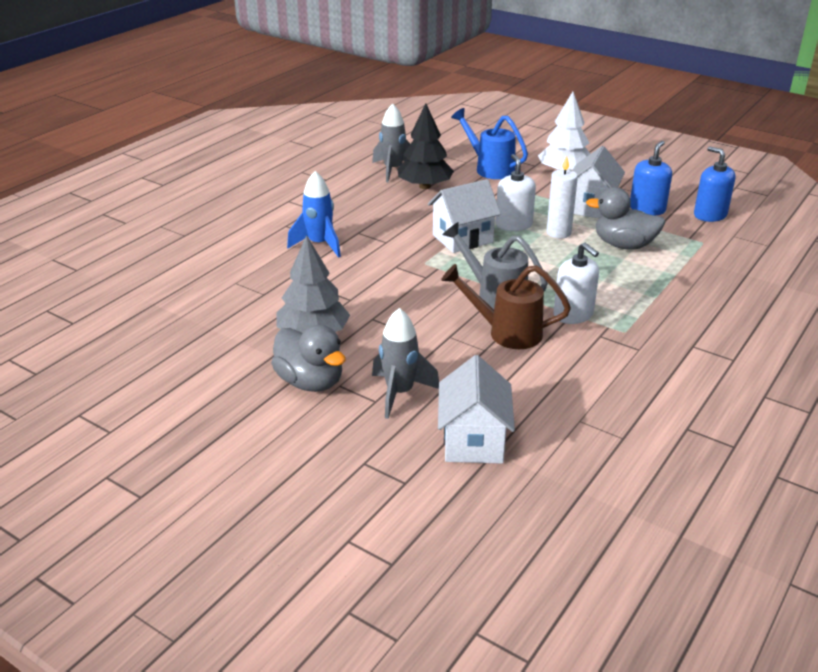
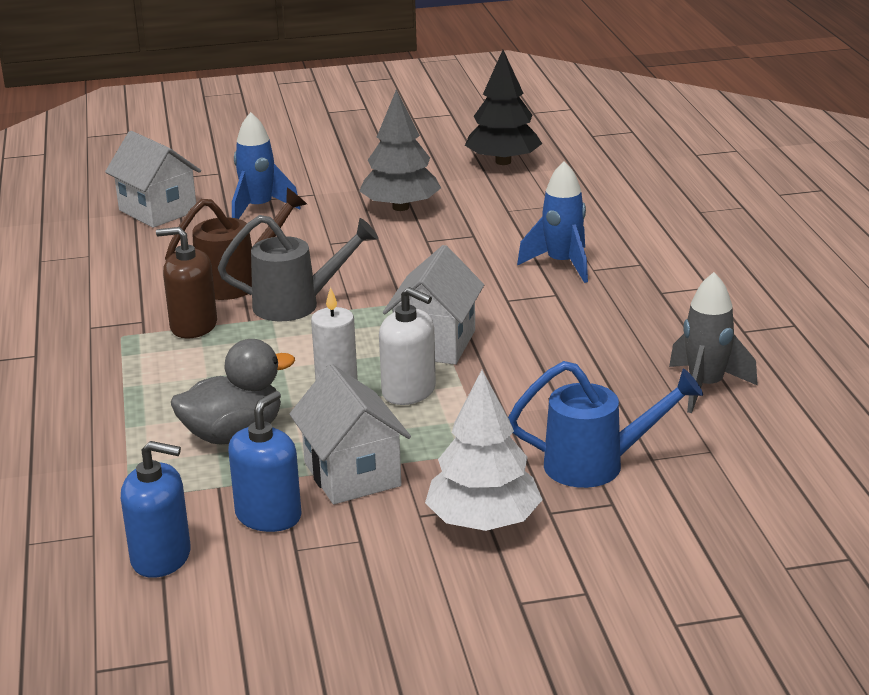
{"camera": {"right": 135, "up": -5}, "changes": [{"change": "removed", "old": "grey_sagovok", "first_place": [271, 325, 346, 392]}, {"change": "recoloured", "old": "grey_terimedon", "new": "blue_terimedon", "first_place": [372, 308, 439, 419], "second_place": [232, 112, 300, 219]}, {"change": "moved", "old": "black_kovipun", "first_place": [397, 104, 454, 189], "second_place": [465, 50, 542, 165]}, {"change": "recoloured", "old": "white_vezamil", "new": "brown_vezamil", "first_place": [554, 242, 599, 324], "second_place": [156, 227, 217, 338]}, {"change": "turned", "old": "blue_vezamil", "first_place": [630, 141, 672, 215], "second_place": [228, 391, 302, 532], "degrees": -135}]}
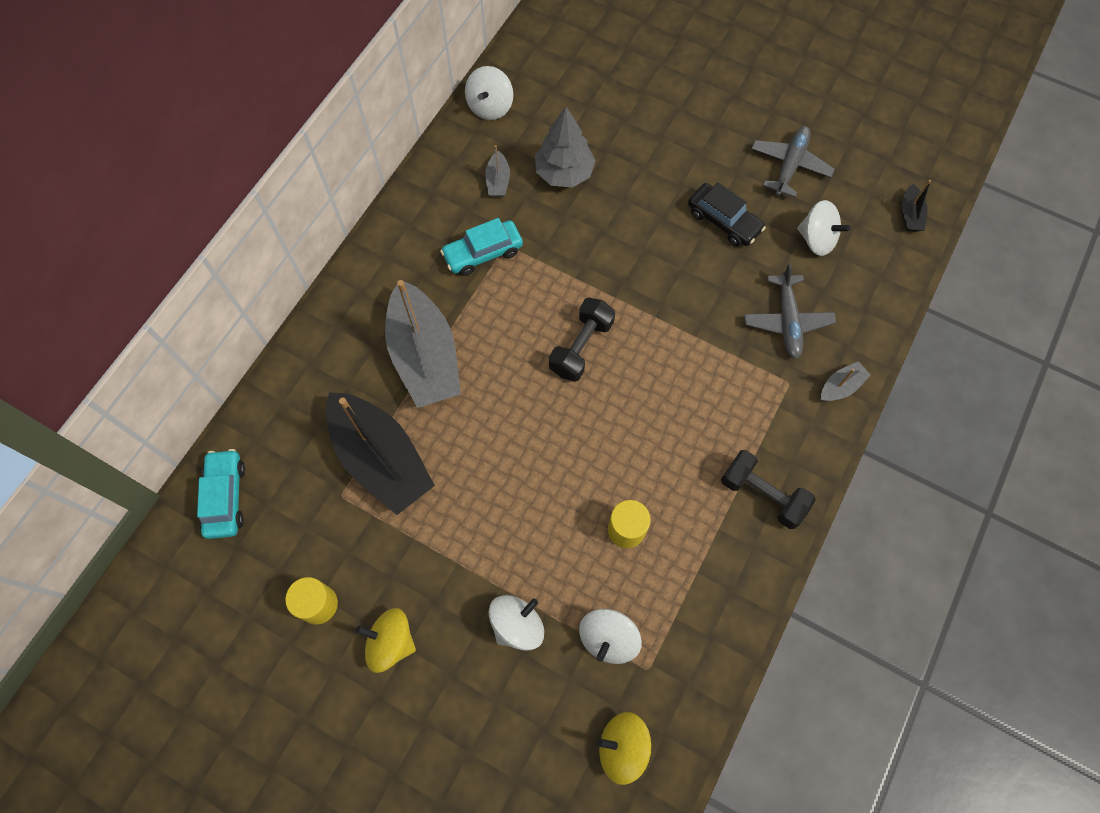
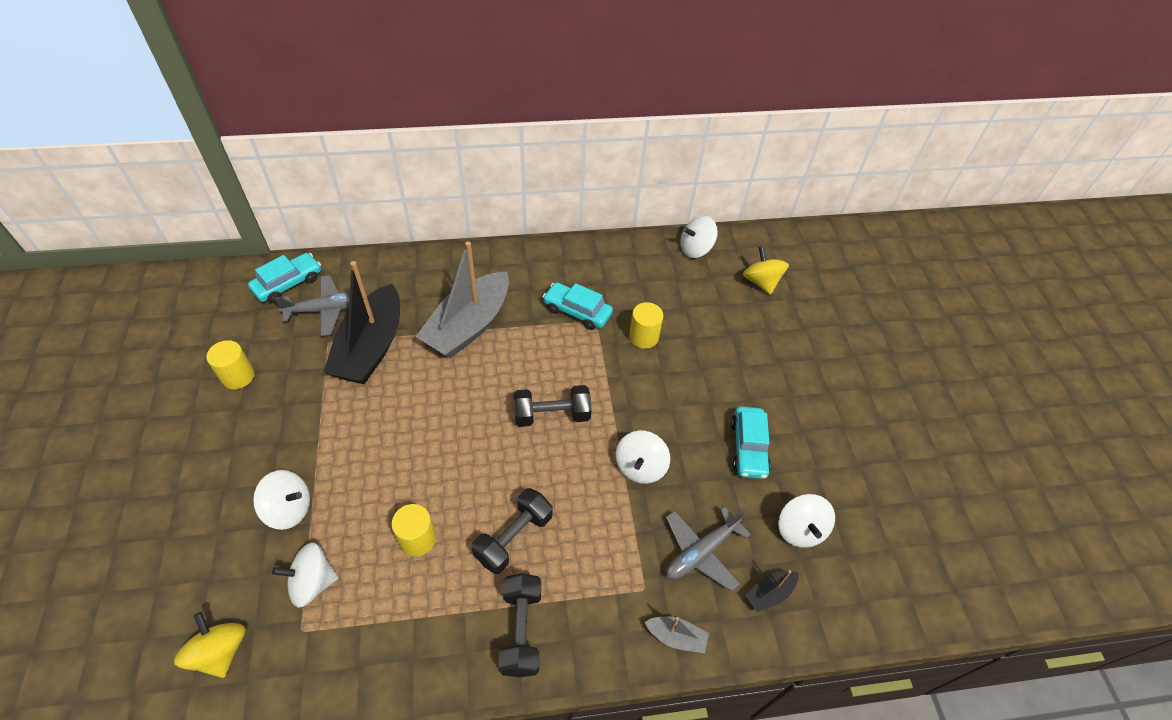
{"camera": {"right": 50, "up": -15}, "changes": [{"change": "moved", "old": "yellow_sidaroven", "first_place": [356, 608, 416, 673], "second_place": [743, 246, 789, 295]}, {"change": "removed", "old": "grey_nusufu", "first_place": [485, 145, 510, 197]}, {"change": "removed", "old": "grey_kovipun", "first_place": [535, 107, 596, 187]}, {"change": "recoloured", "old": "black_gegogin", "new": "turquoise_gegogin", "first_place": [688, 182, 766, 246], "second_place": [731, 406, 771, 479]}, {"change": "moved", "old": "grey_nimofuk", "first_place": [751, 126, 835, 197], "second_place": [274, 275, 350, 336]}, {"change": "moved", "old": "black_nusufu", "first_place": [902, 180, 931, 232], "second_place": [745, 570, 798, 612]}, {"change": "added", "new": "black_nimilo", "second_place": [472, 488, 553, 574]}, {"change": "added", "new": "white_sidaroven", "second_place": [616, 431, 670, 484]}, {"change": "added", "new": "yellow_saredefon", "second_place": [629, 302, 663, 349]}]}
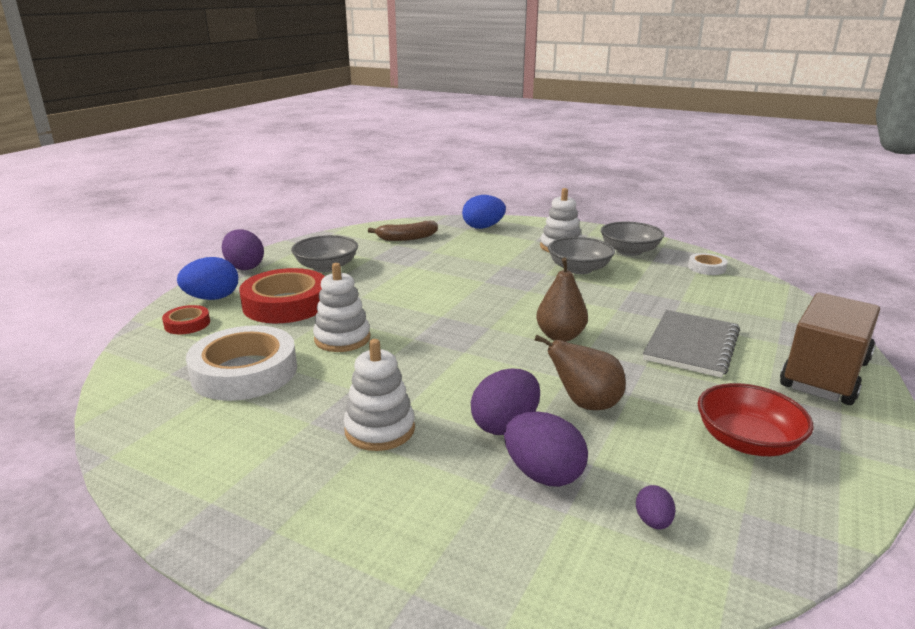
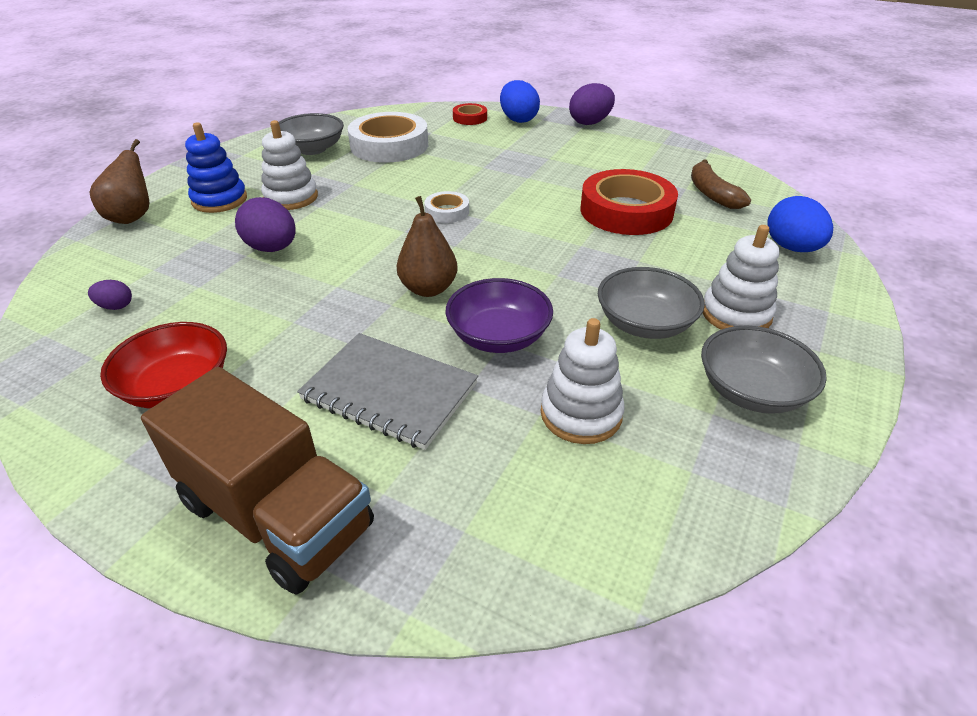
{"camera": {"right": 90, "up": 15}, "changes": [{"change": "moved", "old": "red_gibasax", "first_place": [239, 268, 325, 323], "second_place": [580, 169, 678, 235]}, {"change": "moved", "old": "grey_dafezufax", "first_place": [291, 235, 358, 272], "second_place": [279, 113, 344, 155]}, {"change": "moved", "old": "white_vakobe", "first_place": [313, 263, 370, 352], "second_place": [541, 318, 625, 444]}, {"change": "removed", "old": "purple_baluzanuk", "first_place": [504, 411, 588, 487]}, {"change": "moved", "old": "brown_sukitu", "first_place": [534, 335, 626, 410], "second_place": [90, 139, 149, 224]}, {"change": "moved", "old": "white_gibasax", "first_place": [688, 253, 728, 275], "second_place": [424, 191, 469, 223]}, {"change": "added", "new": "blue_vakobe", "second_place": [185, 122, 247, 213]}, {"change": "added", "new": "purple_dafezufax", "second_place": [445, 278, 553, 353]}]}
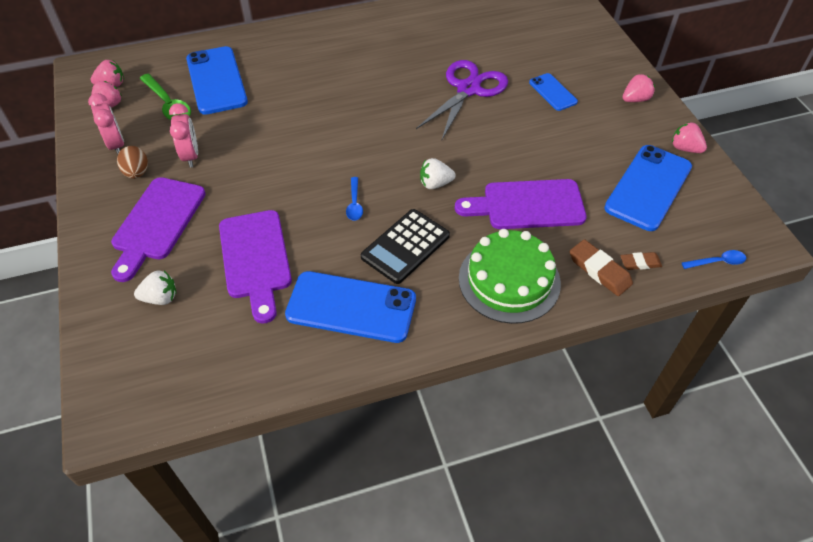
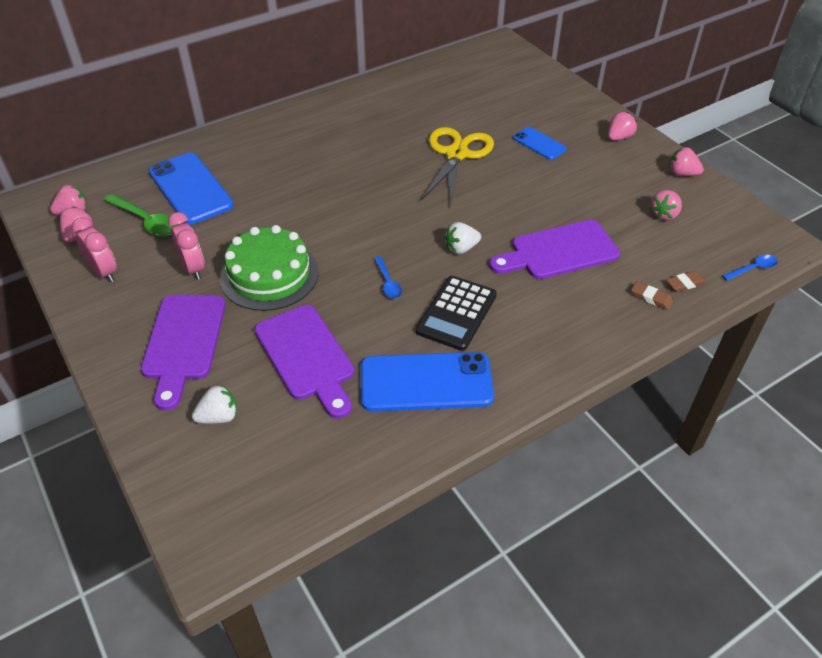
{"camera": {"right": -15, "up": -5}, "changes": [{"change": "removed", "old": "brown_baluzanuk", "first_place": [117, 146, 148, 179]}, {"change": "recoloured", "old": "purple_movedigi", "new": "yellow_movedigi", "first_place": [416, 60, 508, 139], "second_place": [421, 127, 494, 203]}, {"change": "moved", "old": "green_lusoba", "first_place": [459, 229, 561, 324], "second_place": [220, 225, 319, 311]}, {"change": "resized", "old": "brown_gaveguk", "first_place": [570, 239, 633, 296], "second_place": [631, 281, 673, 310], "factor": 0.62}, {"change": "replaced", "old": "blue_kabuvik", "new": "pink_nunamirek", "first_place": [604, 145, 692, 231], "second_place": [650, 190, 682, 220]}]}
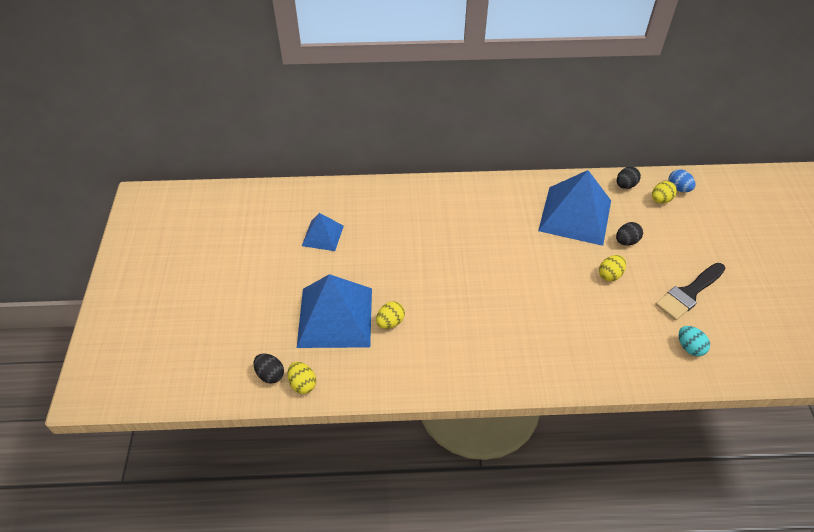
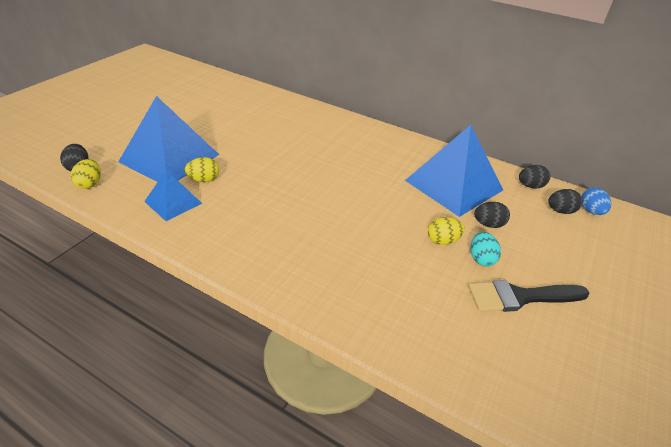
{"camera": {"right": 30, "up": -10}, "changes": [{"change": "moved", "old": "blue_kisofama", "first_place": [302, 213, 344, 251], "second_place": [144, 170, 202, 221]}, {"change": "recoloured", "old": "yellow_baluzanuk", "new": "black_baluzanuk", "first_place": [652, 181, 677, 204], "second_place": [548, 189, 583, 214]}, {"change": "moved", "old": "turquoise_baluzanuk", "first_place": [679, 326, 710, 356], "second_place": [471, 232, 501, 267]}]}
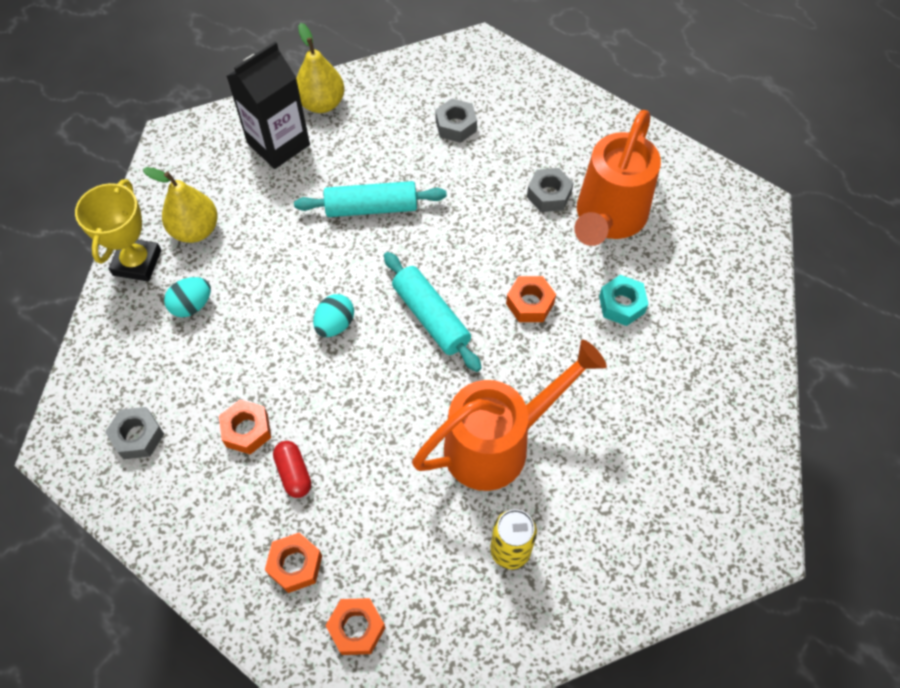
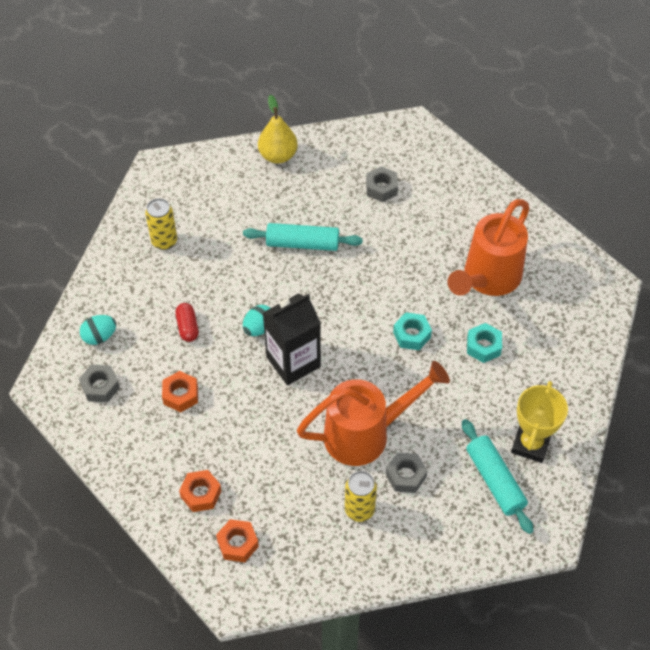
{"camera": {"right": 10, "up": -5}, "changes": [{"change": "moved", "old": "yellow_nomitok", "first_place": [75, 179, 161, 281], "second_place": [511, 381, 568, 463]}, {"change": "replaced", "old": "yellow_sukitu", "new": "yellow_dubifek", "first_place": [143, 167, 218, 243], "second_place": [145, 198, 177, 250]}, {"change": "moved", "old": "turquoise_baluzanuk", "first_place": [164, 277, 211, 317], "second_place": [80, 315, 116, 345]}, {"change": "moved", "old": "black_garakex", "first_place": [227, 42, 310, 169], "second_place": [263, 294, 321, 386]}, {"change": "moved", "old": "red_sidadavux", "first_place": [273, 441, 311, 498], "second_place": [175, 303, 199, 342]}, {"change": "moved", "old": "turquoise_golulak", "first_place": [384, 252, 482, 372], "second_place": [462, 419, 534, 534]}, {"change": "recoloured", "old": "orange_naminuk", "new": "turquoise_naminuk", "first_place": [506, 276, 556, 322], "second_place": [393, 312, 432, 350]}, {"change": "moved", "old": "grey_naminuk", "first_place": [527, 168, 574, 212], "second_place": [386, 453, 427, 493]}]}
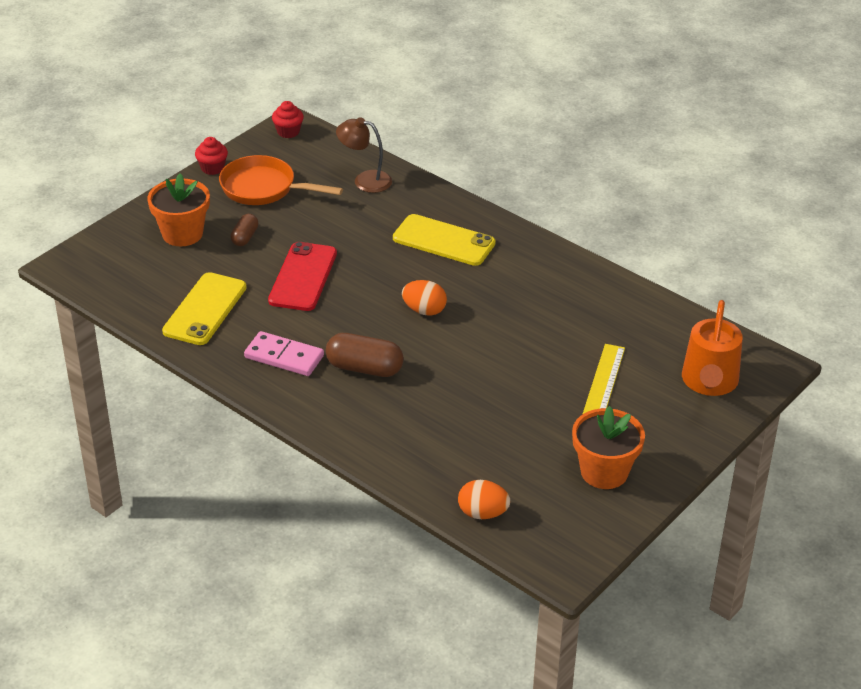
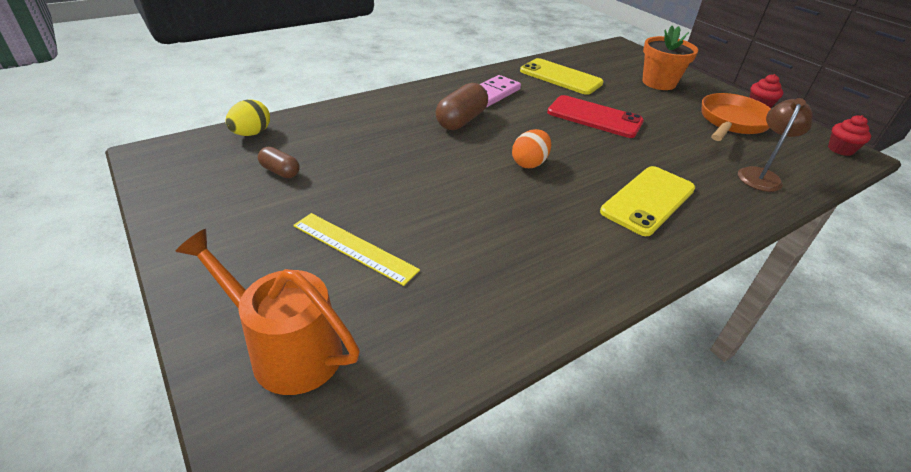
{"camera": {"right": 105, "up": 0}, "changes": [{"change": "moved", "old": "brown_sidadavux", "first_place": [230, 214, 259, 246], "second_place": [258, 147, 300, 178]}, {"change": "recoloured", "old": "orange_baluzanuk", "new": "yellow_baluzanuk", "first_place": [458, 480, 510, 519], "second_place": [225, 99, 270, 136]}, {"change": "removed", "old": "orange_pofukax", "first_place": [572, 406, 645, 489]}]}
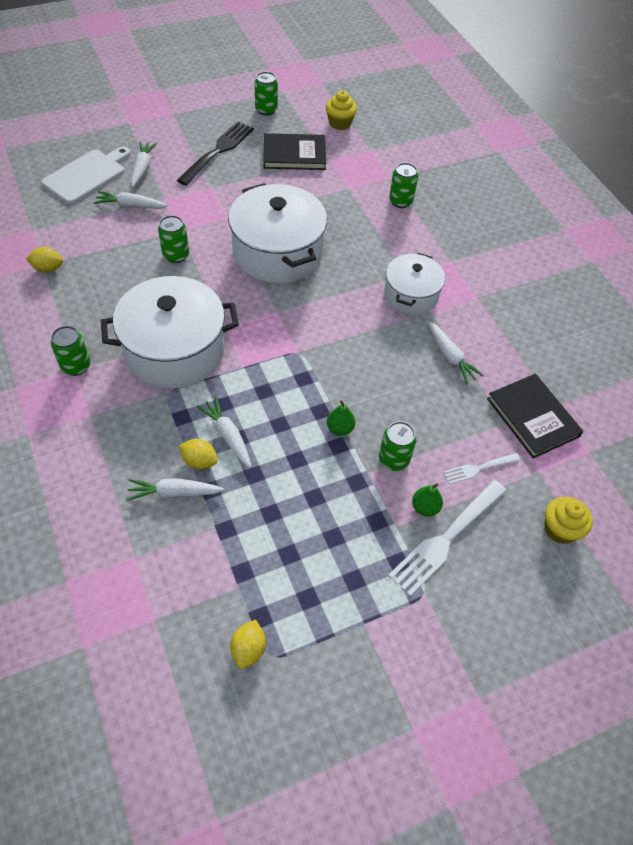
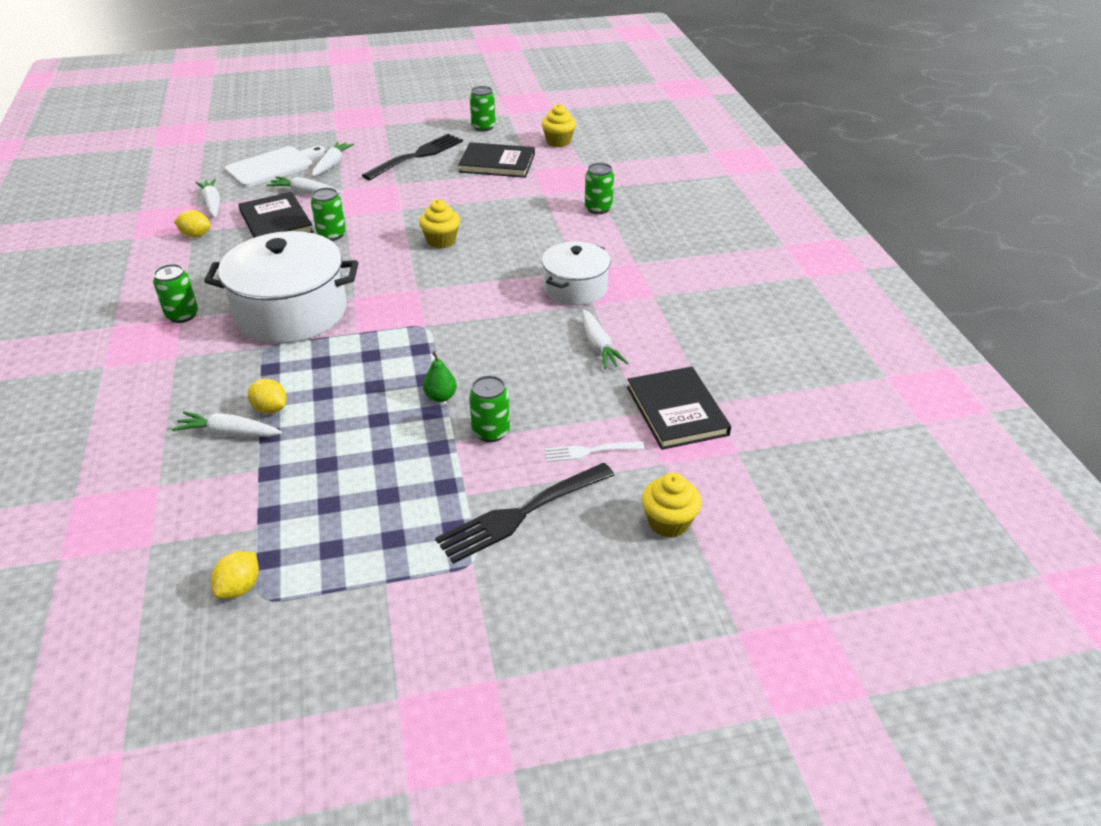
{"camera": {"right": 15, "up": -15}, "changes": [{"change": "moved", "old": "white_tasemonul", "first_place": [196, 397, 251, 468], "second_place": [195, 179, 220, 218]}, {"change": "replaced", "old": "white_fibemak", "new": "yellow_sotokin", "first_place": [228, 183, 327, 284], "second_place": [419, 199, 460, 249]}, {"change": "recoloured", "old": "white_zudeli", "new": "black_zudeli", "first_place": [388, 480, 507, 596], "second_place": [435, 463, 614, 564]}, {"change": "removed", "old": "green_sukitu", "first_place": [412, 483, 443, 517]}, {"change": "added", "new": "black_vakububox", "second_place": [238, 192, 314, 238]}]}
